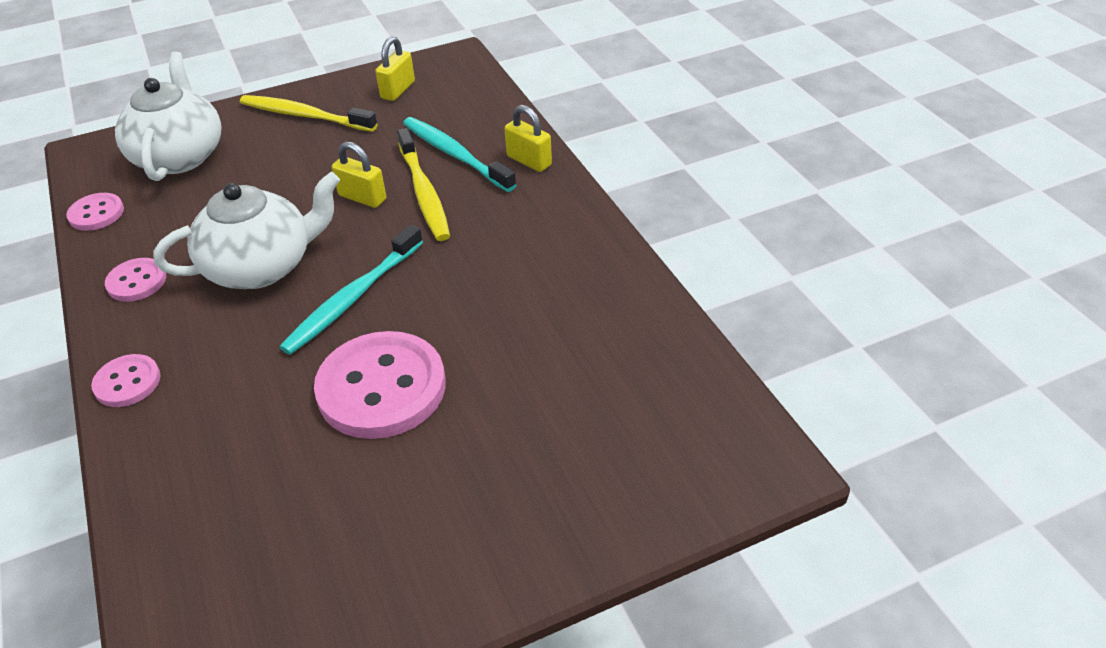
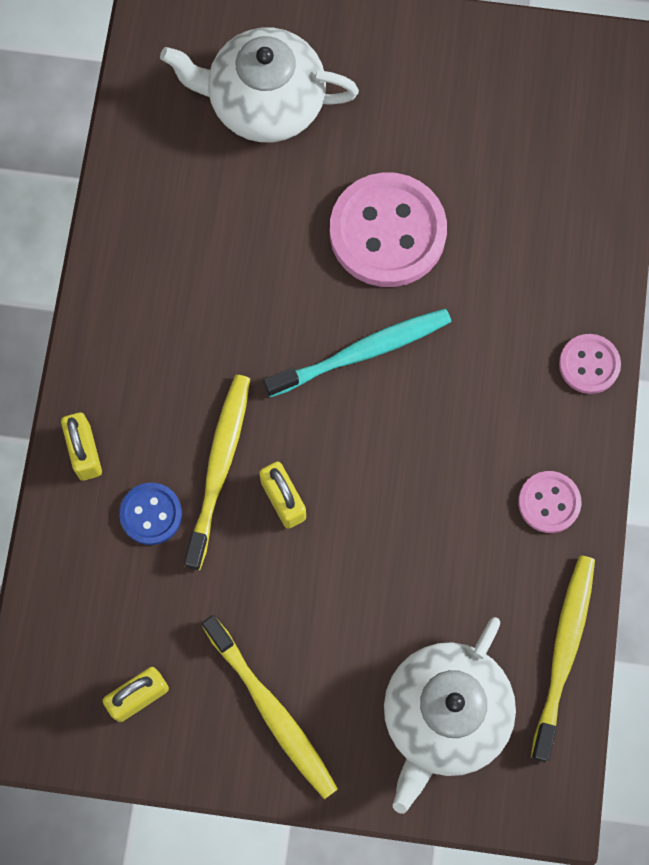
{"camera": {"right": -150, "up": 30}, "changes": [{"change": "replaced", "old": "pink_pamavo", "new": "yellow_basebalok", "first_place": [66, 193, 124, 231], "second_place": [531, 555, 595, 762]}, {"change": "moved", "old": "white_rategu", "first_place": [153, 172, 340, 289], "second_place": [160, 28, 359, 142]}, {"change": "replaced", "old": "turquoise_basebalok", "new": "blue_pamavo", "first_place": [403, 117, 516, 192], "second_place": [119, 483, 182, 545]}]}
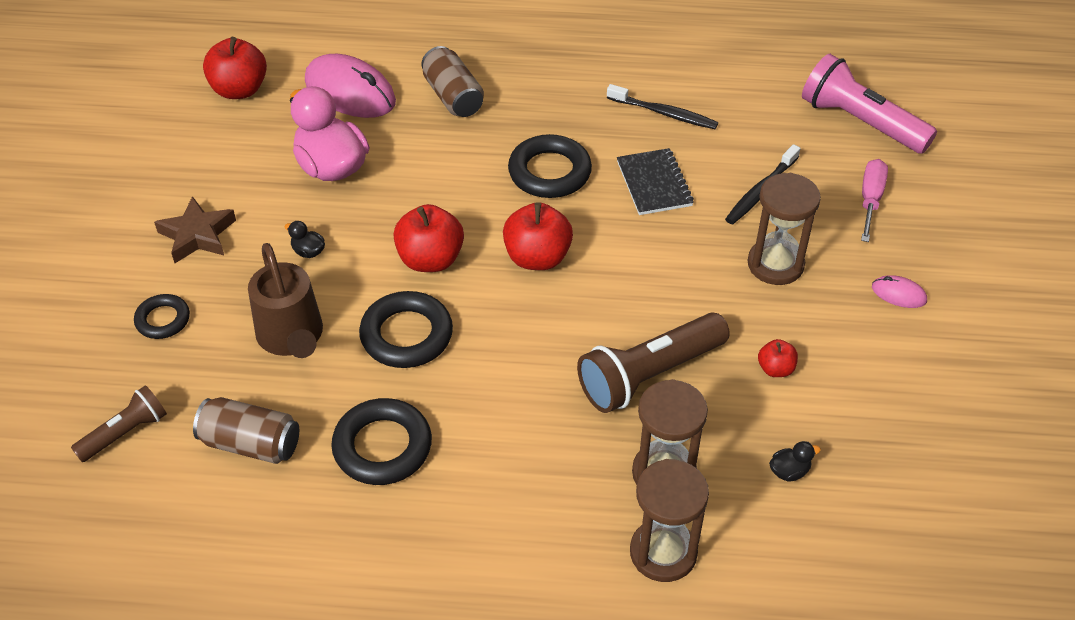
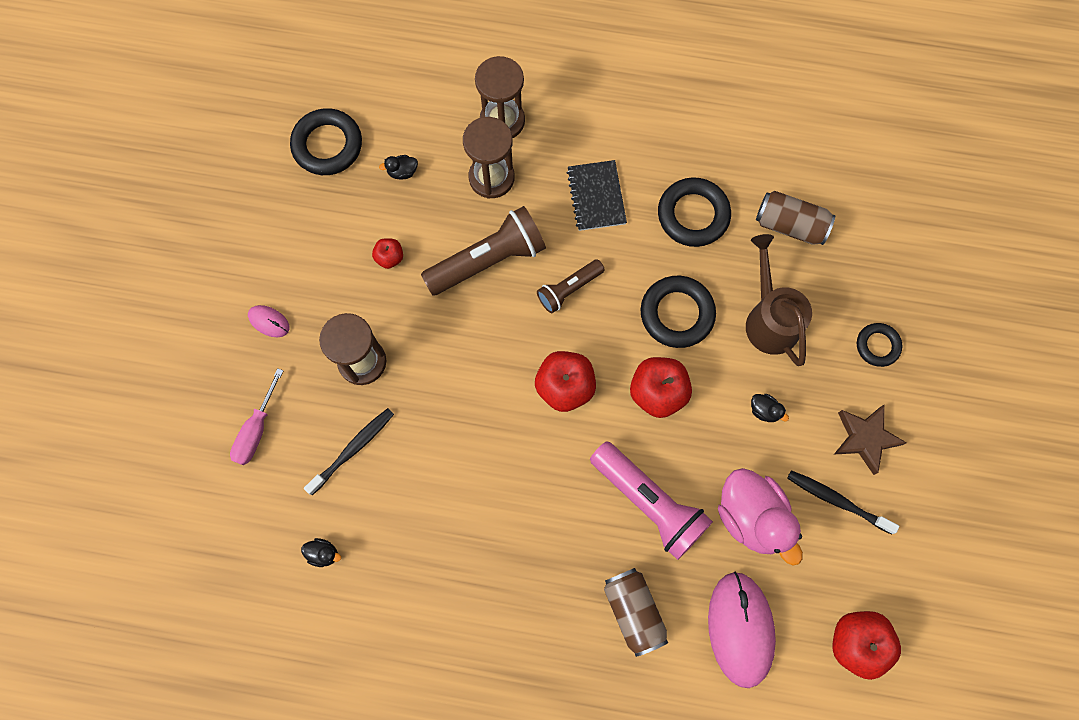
{"camera": {"right": -175, "up": 25}, "changes": [{"change": "moved", "old": "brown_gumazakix", "first_place": [71, 385, 167, 462], "second_place": [537, 259, 605, 313]}, {"change": "turned", "old": "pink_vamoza", "first_place": [305, 54, 396, 118], "second_place": [708, 572, 776, 688], "degrees": 45}, {"change": "moved", "old": "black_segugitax", "first_place": [508, 134, 592, 198], "second_place": [290, 108, 362, 175]}, {"change": "moved", "old": "black_basebalok", "first_place": [607, 84, 718, 129], "second_place": [787, 470, 899, 535]}, {"change": "moved", "old": "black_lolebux", "first_place": [617, 148, 694, 215], "second_place": [567, 160, 627, 231]}, {"change": "moved", "old": "pink_gumazakix", "first_place": [802, 54, 937, 154], "second_place": [590, 441, 713, 560]}, {"change": "added", "new": "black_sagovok", "second_place": [301, 538, 341, 567]}]}
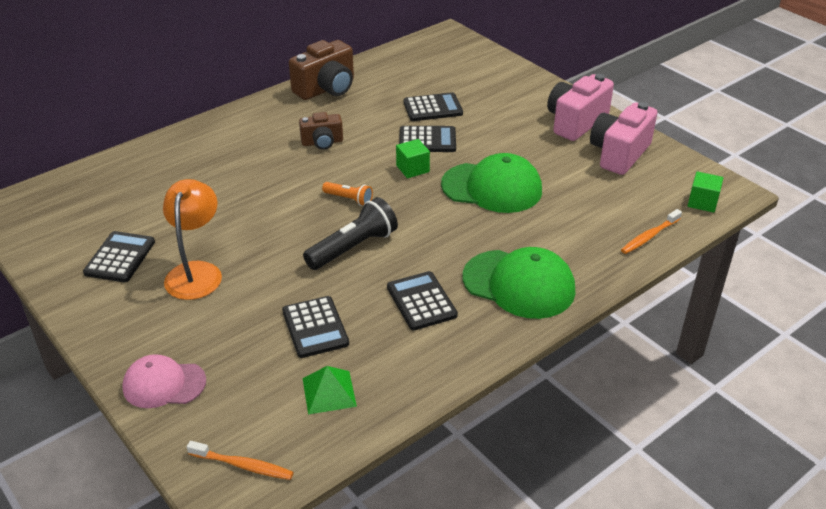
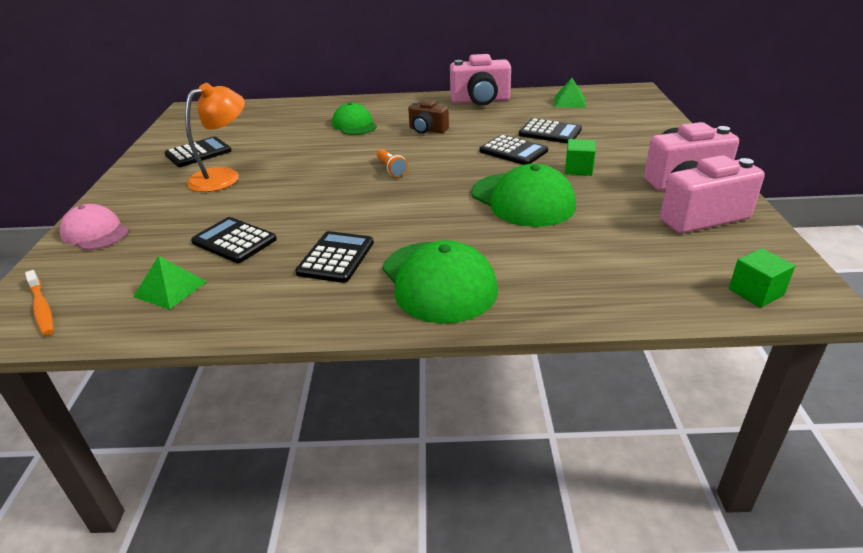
{"camera": {"right": 40, "up": -5}, "changes": [{"change": "turned", "old": "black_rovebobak", "first_place": [282, 296, 349, 358], "second_place": [191, 217, 277, 263], "degrees": 105}, {"change": "recoloured", "old": "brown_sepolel", "new": "pink_sepolel", "first_place": [289, 40, 354, 100], "second_place": [450, 54, 511, 106]}, {"change": "removed", "old": "black_gumazakix", "first_place": [303, 197, 398, 270]}, {"change": "moved", "old": "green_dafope", "first_place": [396, 139, 430, 178], "second_place": [565, 139, 596, 176]}, {"change": "removed", "old": "orange_basebalok", "first_place": [621, 209, 682, 254]}, {"change": "added", "new": "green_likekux", "second_place": [332, 102, 377, 135]}, {"change": "added", "new": "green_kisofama", "second_place": [554, 78, 586, 108]}]}
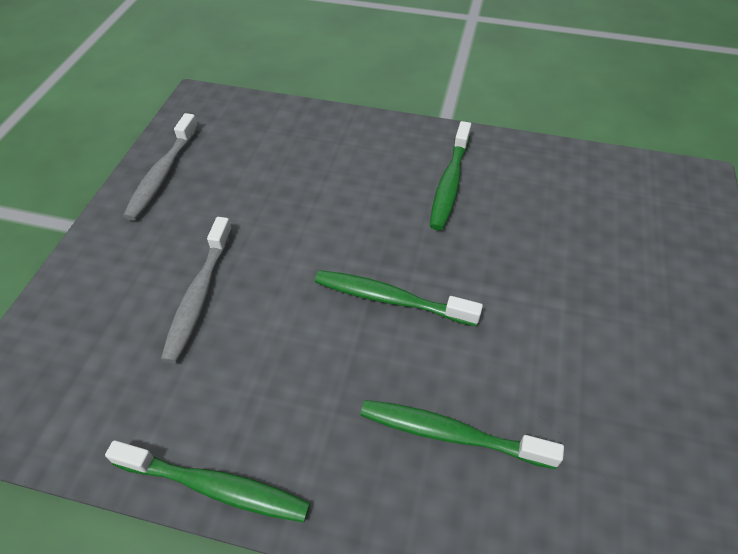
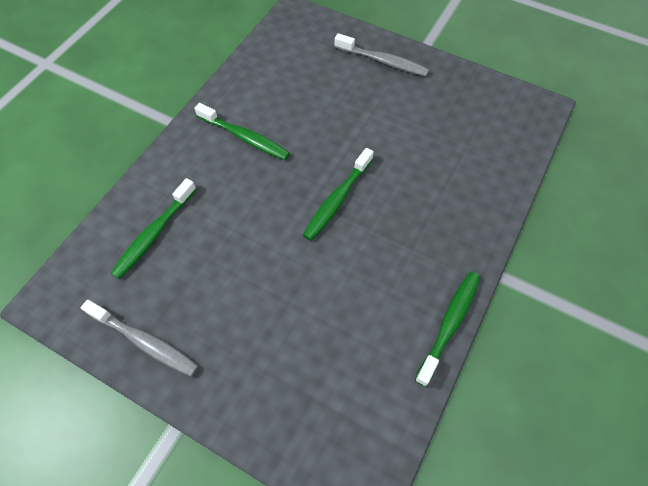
{"camera": {"right": -75, "up": 10}, "changes": [{"change": "moved", "old": "grey_basebalok", "first_place": [161, 217, 232, 364], "second_place": [335, 33, 429, 77]}, {"change": "moved", "old": "green_basebalok", "first_place": [360, 400, 564, 469], "second_place": [111, 178, 197, 279]}]}
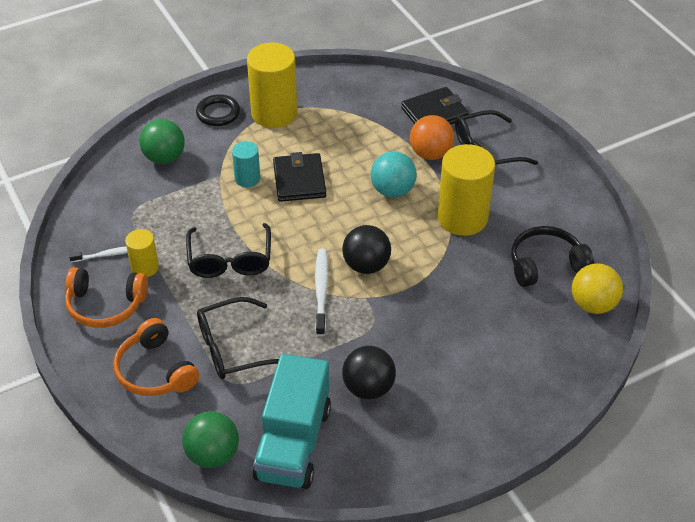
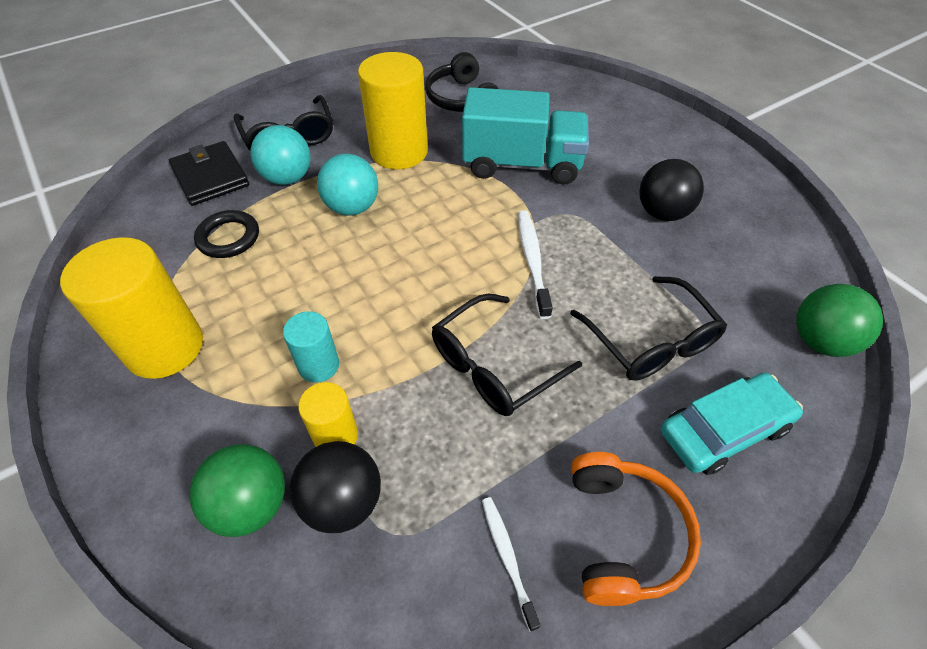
{"camera": {"right": -95, "up": 5}, "changes": [{"change": "replaced", "old": "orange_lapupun", "new": "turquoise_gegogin", "first_place": [113, 318, 199, 396], "second_place": [661, 373, 803, 475]}, {"change": "moved", "old": "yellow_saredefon", "first_place": [125, 229, 159, 277], "second_place": [298, 382, 358, 447]}, {"change": "turned", "old": "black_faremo", "first_place": [186, 223, 271, 278], "second_place": [432, 294, 582, 416], "degrees": 150}, {"change": "moved", "old": "black_segugitax", "first_place": [196, 94, 240, 126], "second_place": [194, 210, 259, 258]}, {"change": "moved", "old": "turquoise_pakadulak", "first_place": [253, 354, 331, 489], "second_place": [462, 87, 589, 184]}, {"change": "removed", "old": "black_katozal", "first_place": [273, 152, 326, 202]}, {"change": "turned", "old": "white_basebalok", "first_place": [315, 249, 329, 336], "second_place": [518, 210, 553, 319], "degrees": 90}, {"change": "moved", "old": "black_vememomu", "first_place": [342, 225, 391, 274], "second_place": [290, 441, 381, 533]}, {"change": "recoloured", "old": "orange_vememomu", "new": "turquoise_vememomu", "first_place": [410, 115, 454, 160], "second_place": [251, 125, 311, 185]}, {"change": "removed", "old": "yellow_vememomu", "first_place": [572, 263, 623, 314]}]}
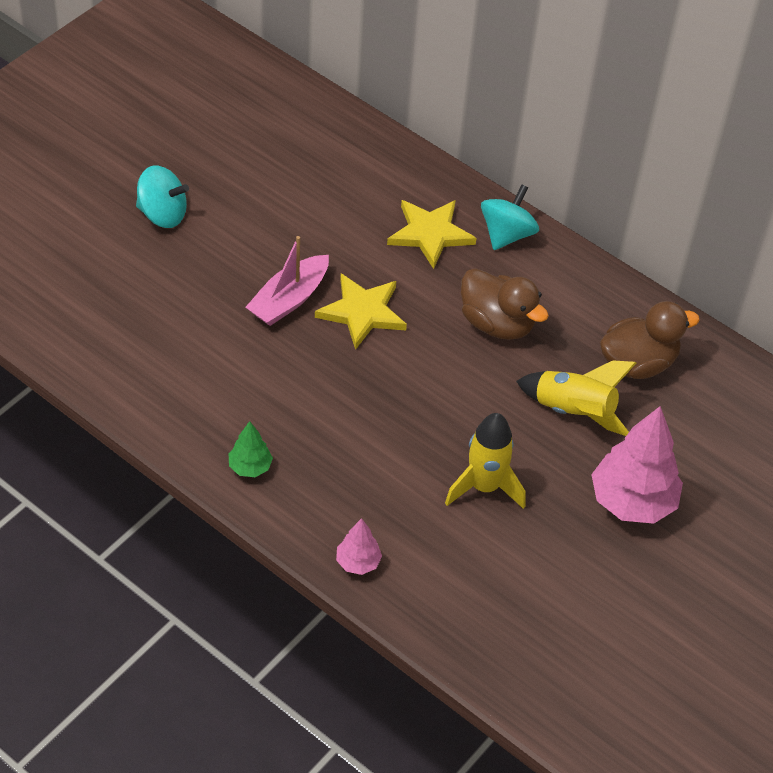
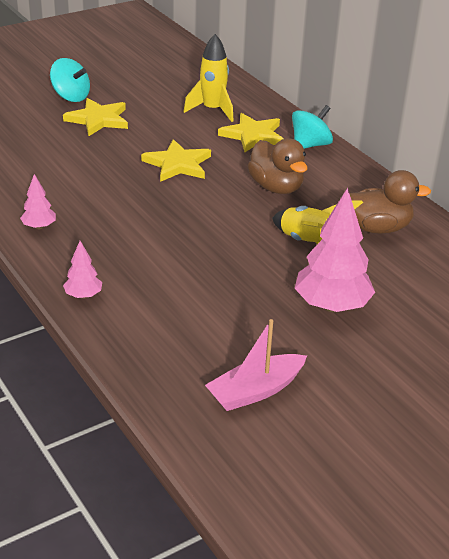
{"camera": {"right": 20, "up": -15}, "changes": [{"change": "recoloured", "old": "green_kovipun", "new": "pink_kovipun", "first_place": [229, 421, 273, 477], "second_place": [20, 174, 56, 229]}, {"change": "moved", "old": "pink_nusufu", "first_place": [246, 236, 329, 326], "second_place": [205, 319, 307, 411]}, {"change": "moved", "old": "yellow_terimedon", "first_place": [445, 413, 525, 509], "second_place": [183, 34, 234, 122]}, {"change": "added", "new": "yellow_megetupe", "second_place": [63, 98, 128, 137]}]}
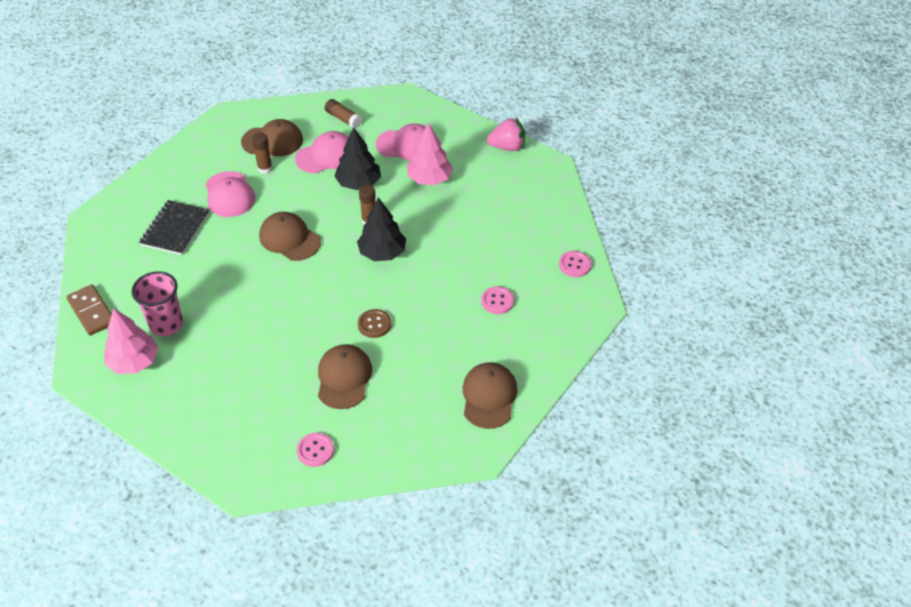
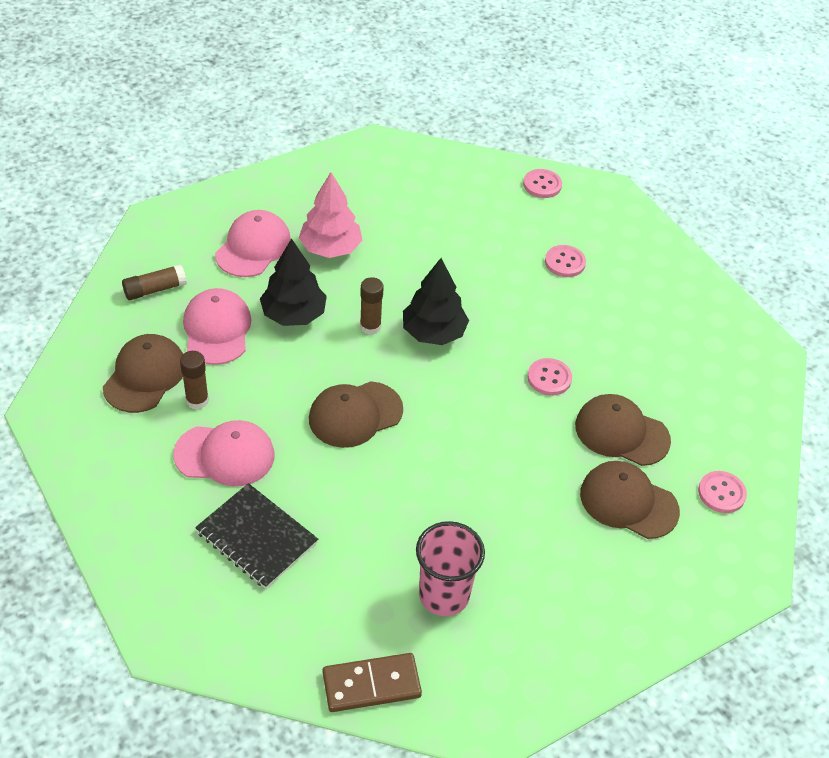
{"camera": {"right": -70, "up": 0}, "changes": [{"change": "removed", "old": "pink_kovipun", "first_place": [104, 308, 159, 374]}, {"change": "recoloured", "old": "brown_pamavo", "new": "pink_pamavo", "first_place": [358, 309, 391, 338], "second_place": [527, 358, 572, 396]}, {"change": "moved", "old": "brown_likekux", "first_place": [463, 362, 518, 429], "second_place": [580, 461, 680, 539]}, {"change": "removed", "old": "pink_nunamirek", "first_place": [487, 117, 525, 151]}]}
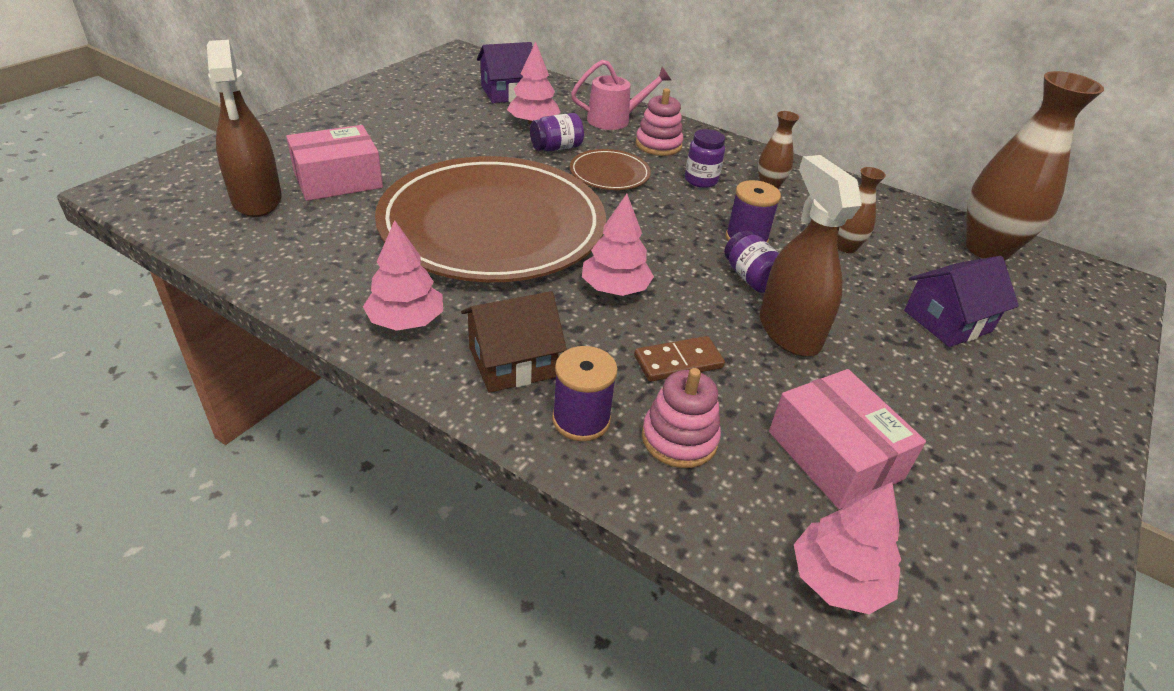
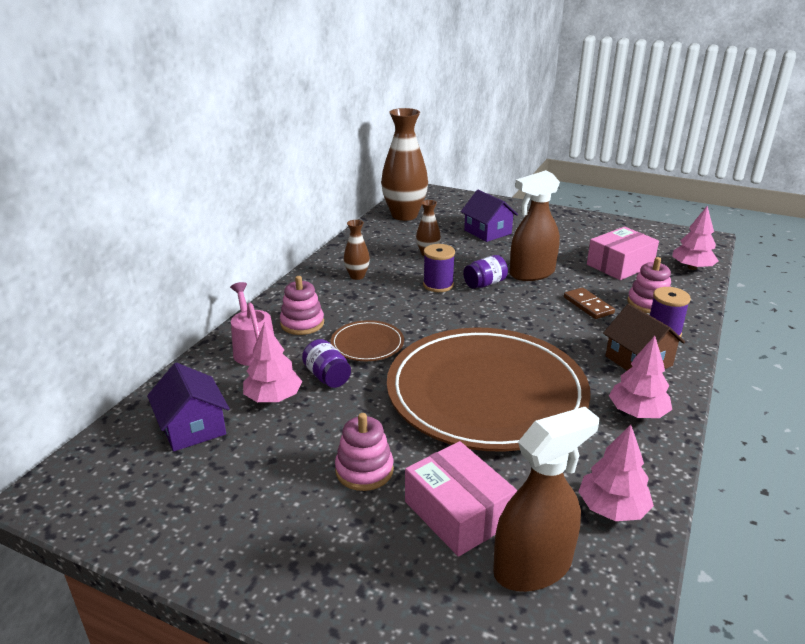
{"camera": {"right": -95, "up": -10}, "changes": [{"change": "moved", "old": "pink_kovipun", "first_place": [582, 194, 654, 296], "second_place": [578, 425, 654, 521]}, {"change": "removed", "old": "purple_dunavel", "first_place": [685, 129, 725, 188]}, {"change": "added", "new": "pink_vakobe", "second_place": [335, 413, 394, 491]}]}
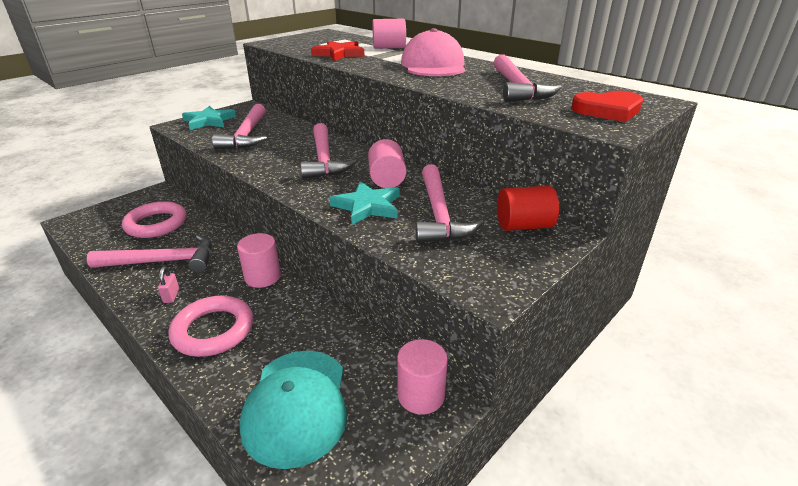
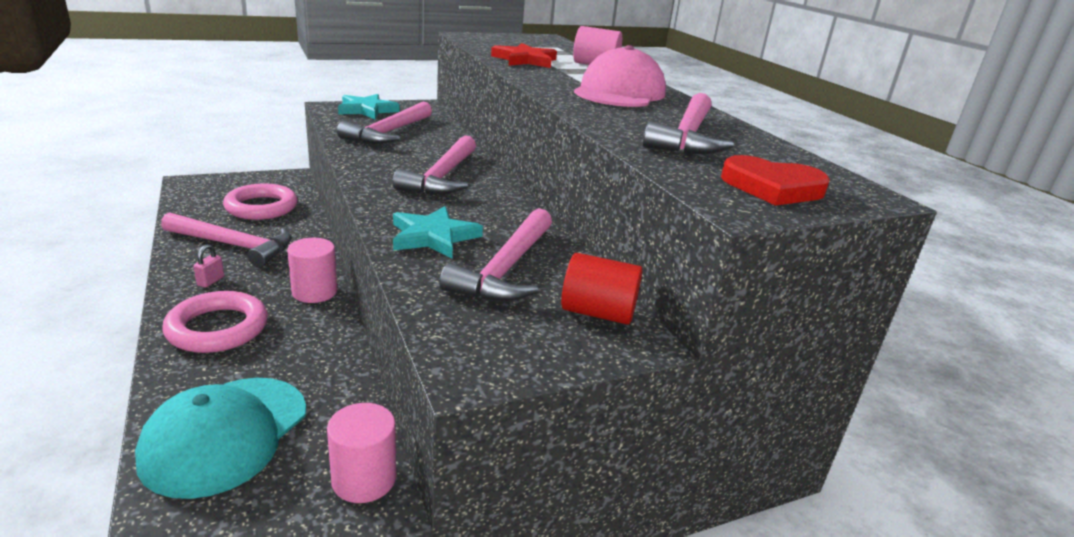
{"camera": {"right": 20, "up": -5}, "changes": [{"change": "removed", "old": "pink_saredefon", "first_place": [368, 139, 407, 188]}]}
